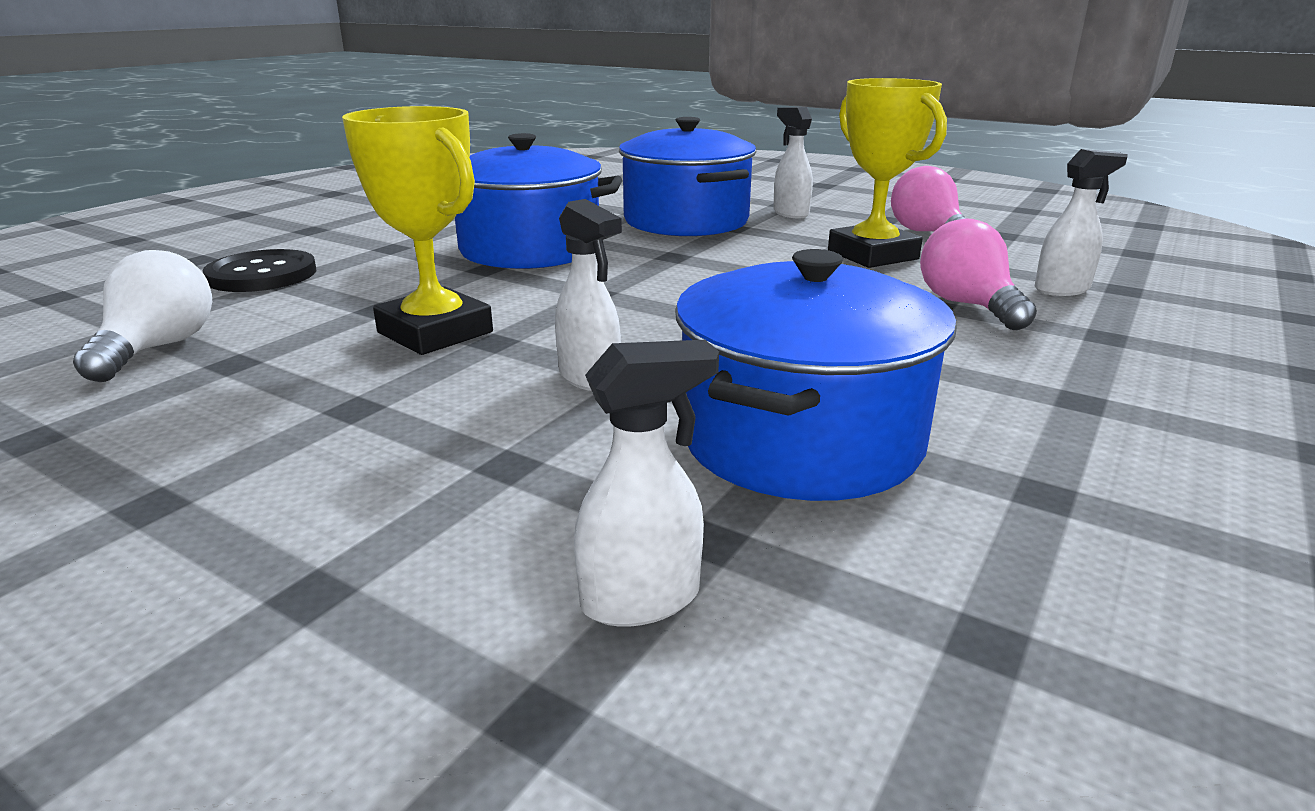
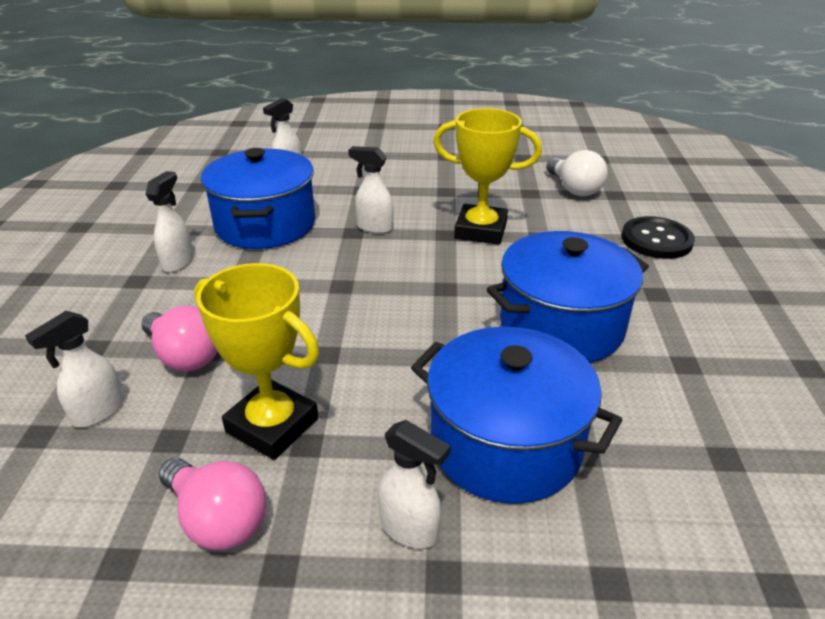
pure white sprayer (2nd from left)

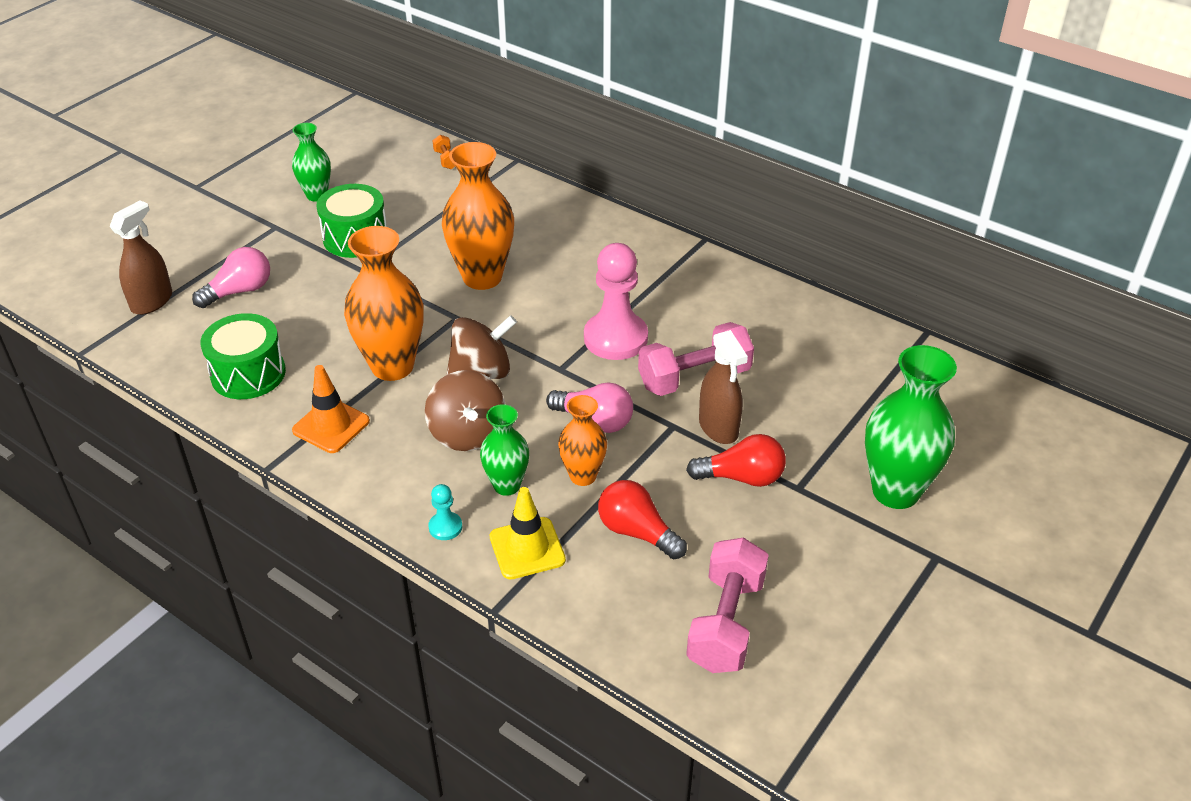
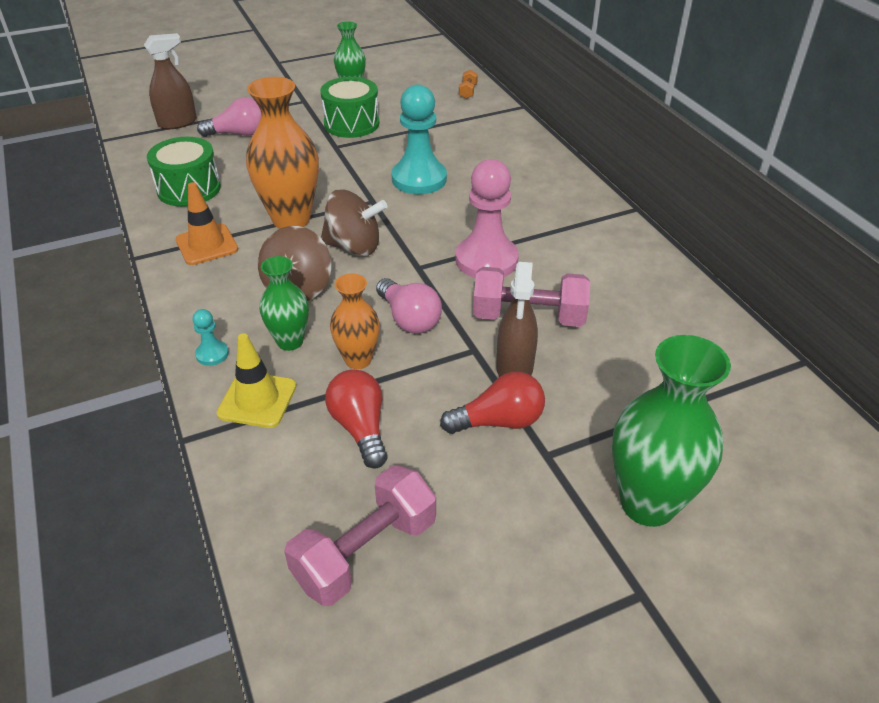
aqua pawn (2nd from left)
red lightbulb (2nd from left)

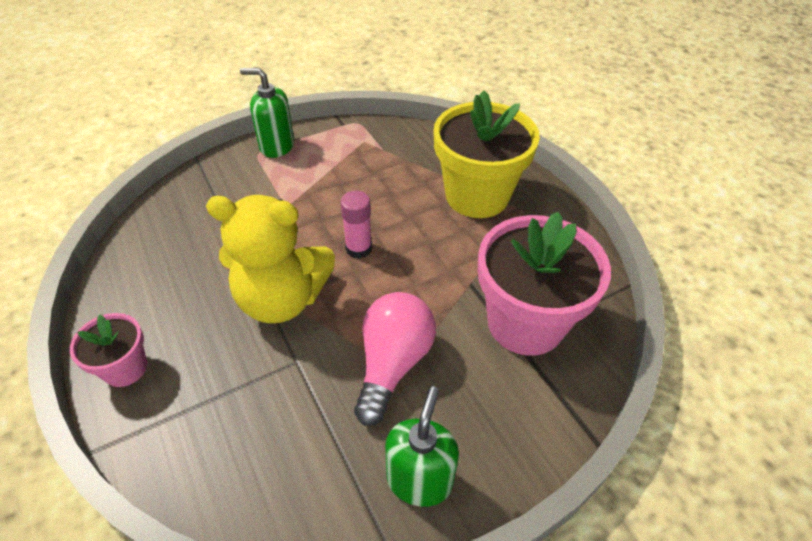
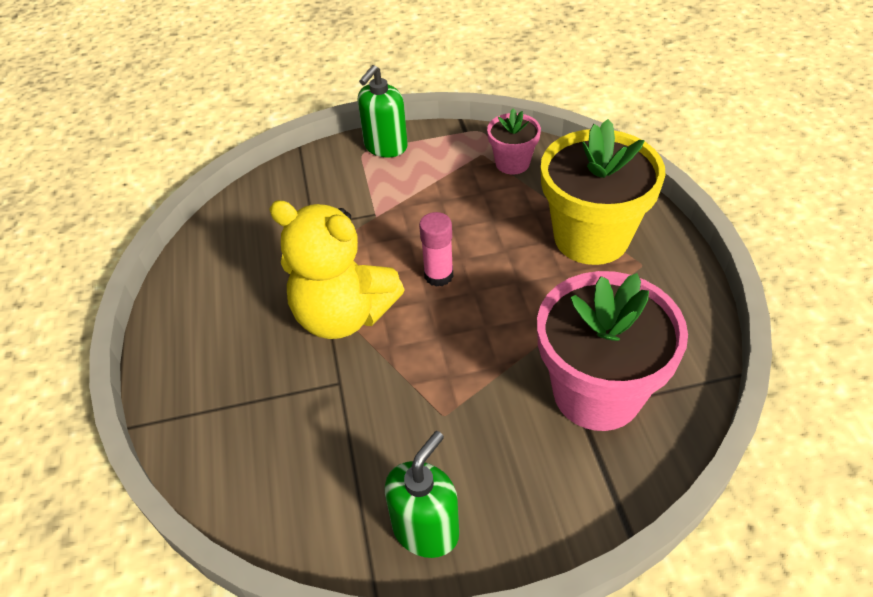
emerald soap pump (1st from left)
rosy lightbulb
rosy plant pot (1st from left)

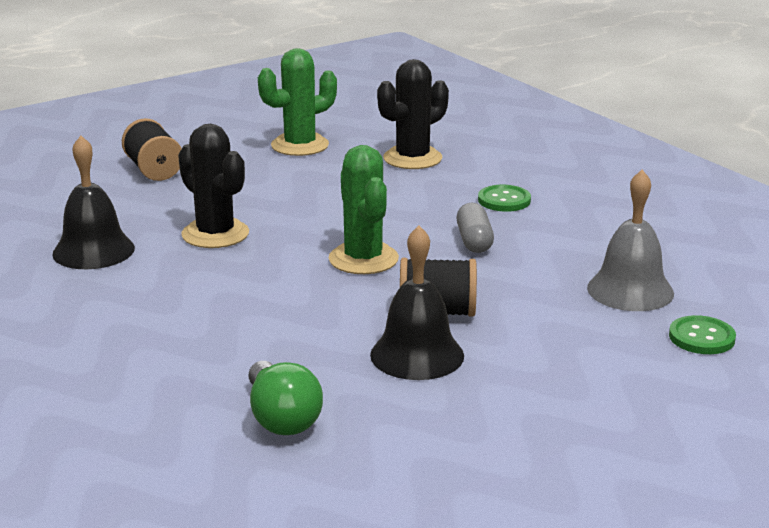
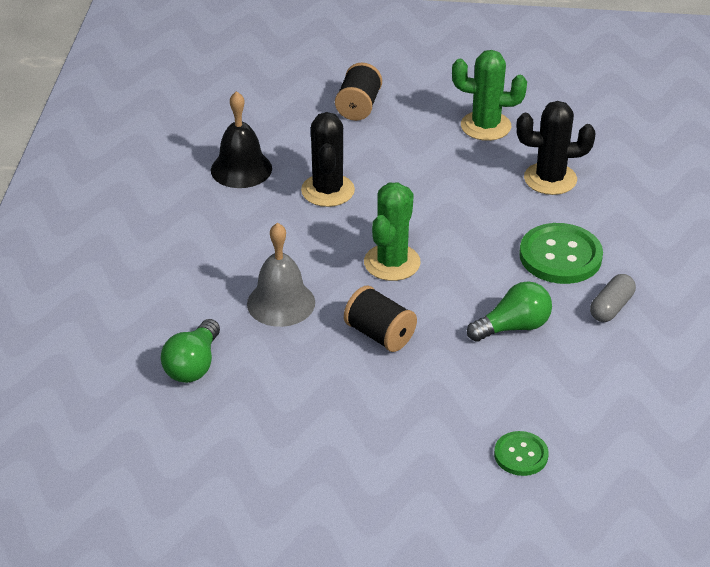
ash-grey school bell
emerald button (2nd from left)
ash-grey pill
ebony school bell (2nd from left in the first image)
emerald lightbulb (2nd from left)

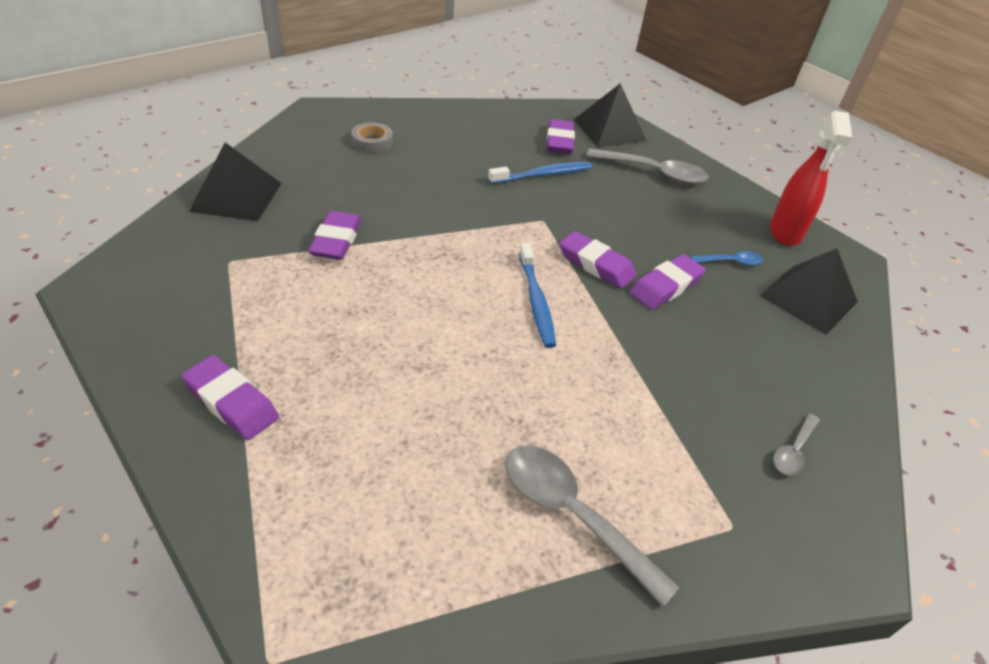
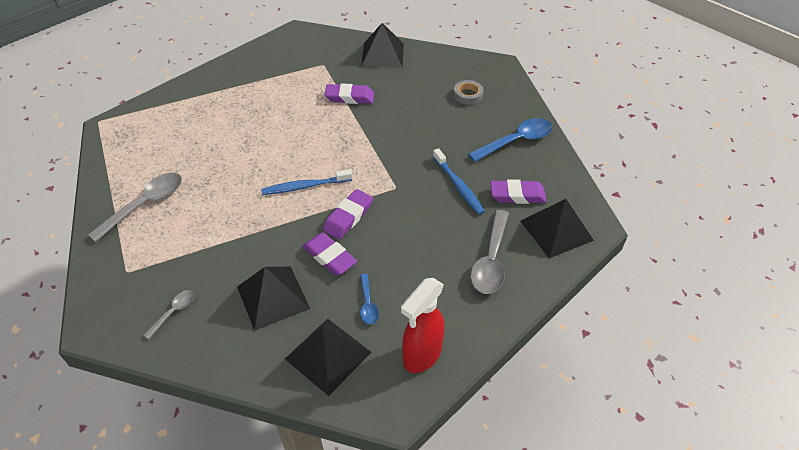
red sprayer
royal purple eraser (1st from left in the first image)
ash-grey spoon (2nd from left)
cobalt spoon (2nd from left)
ebony pyramid shape (1st from left)

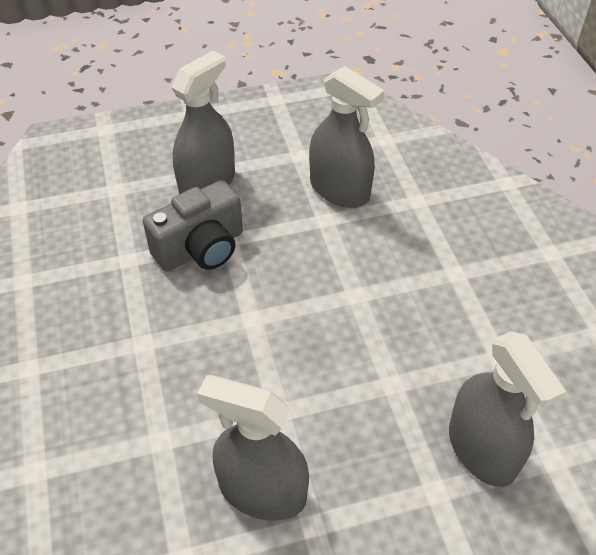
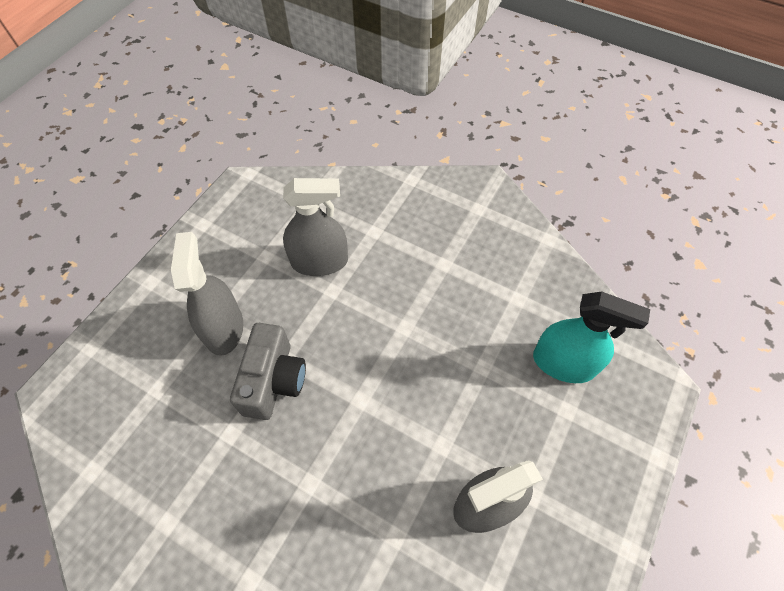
aqua sprayer

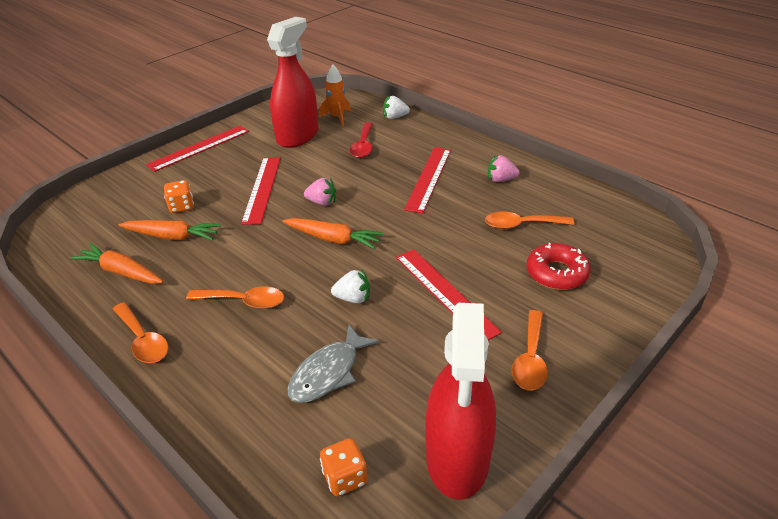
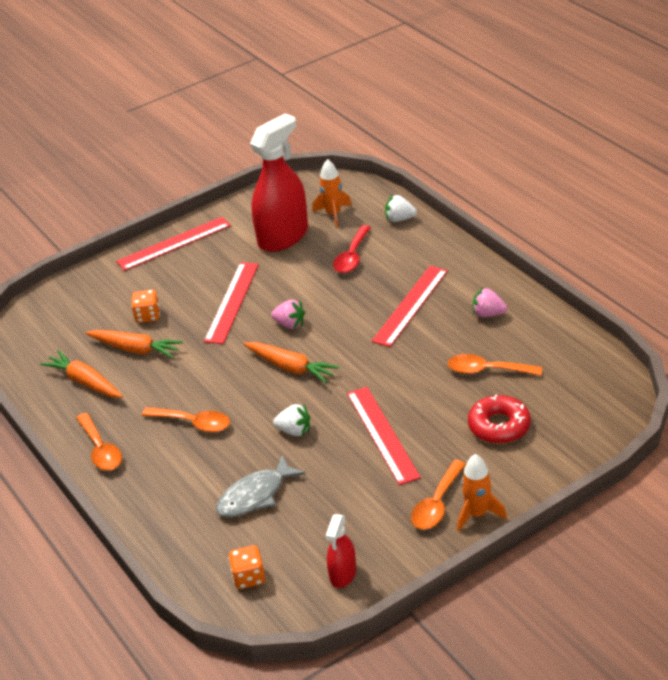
red sprayer (2nd from left)
orange-coloured toy rocket (2nd from left)

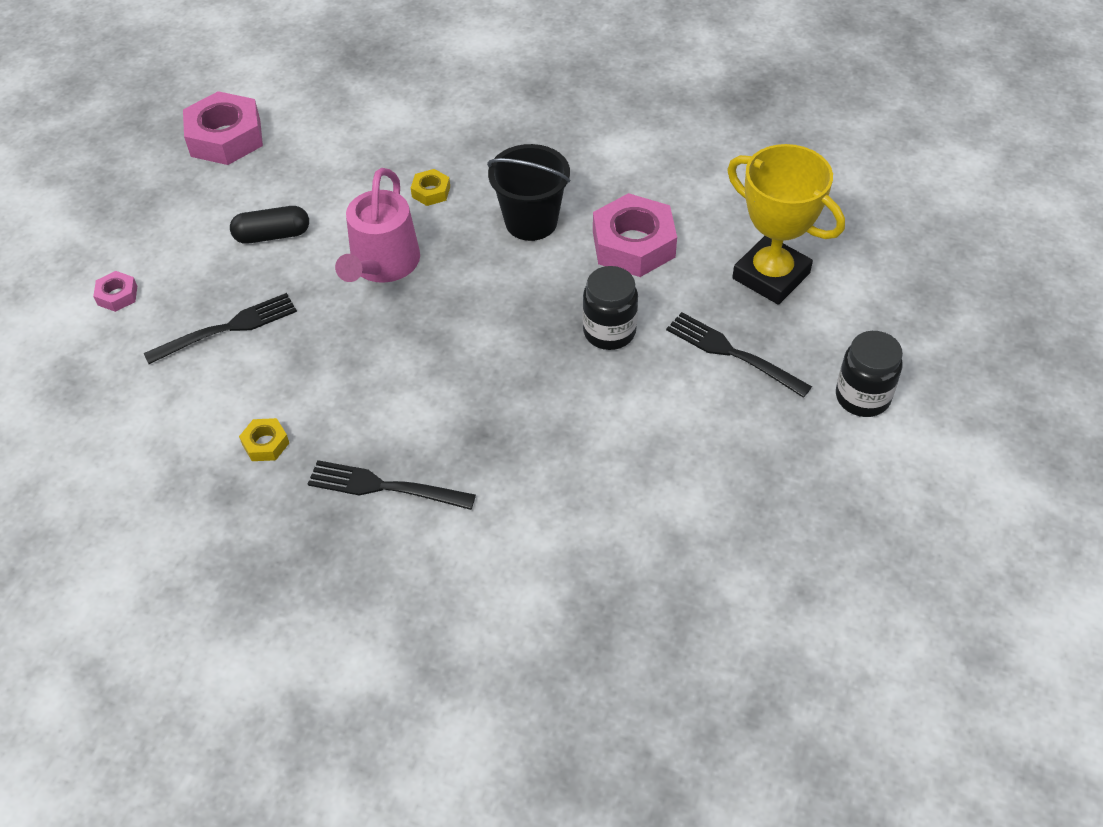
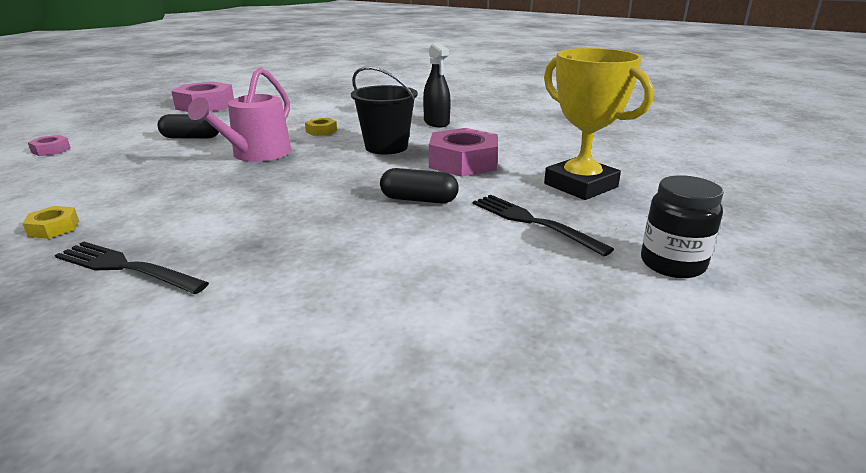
ebony pill (2nd from left)
ebony table fork (1st from left in the first image)
ebony sprayer

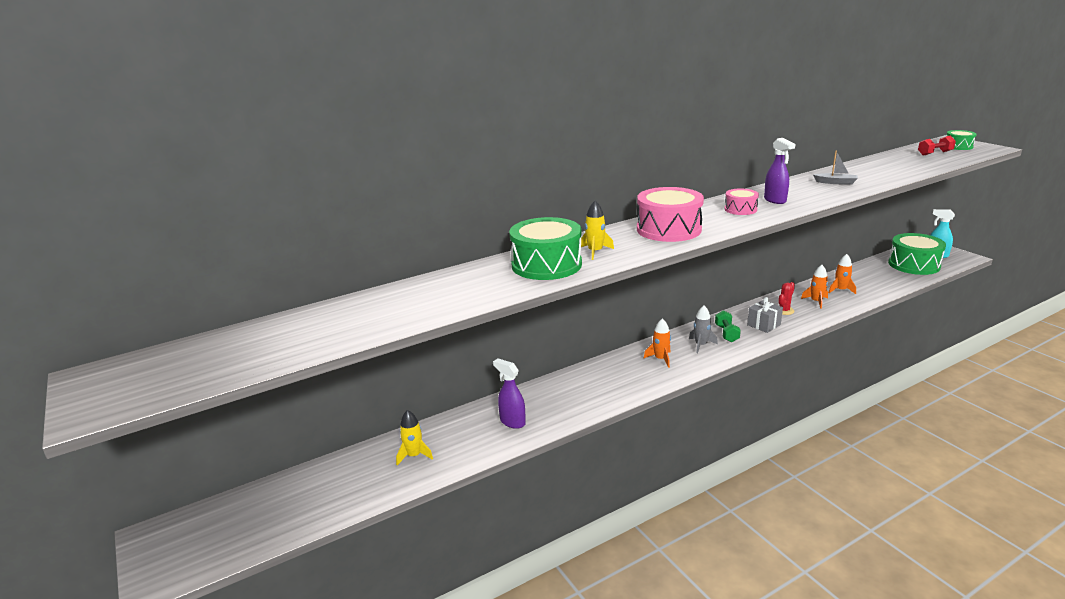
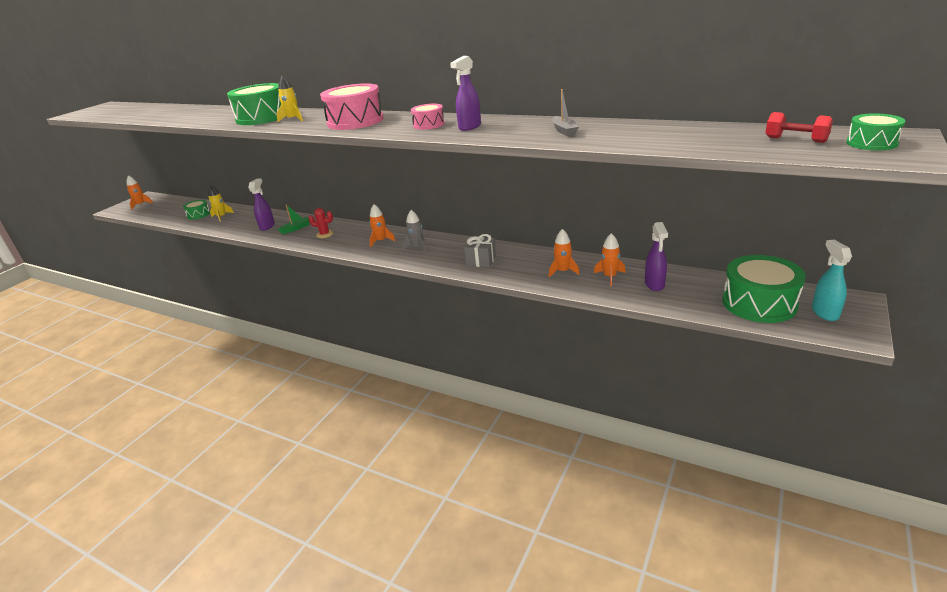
red cactus
emerald free weight
orange-coloured toy rocket (1st from left)
emerald toy drum (1st from left)
emerald sailboat
royal purple sprayer (3rd from left)

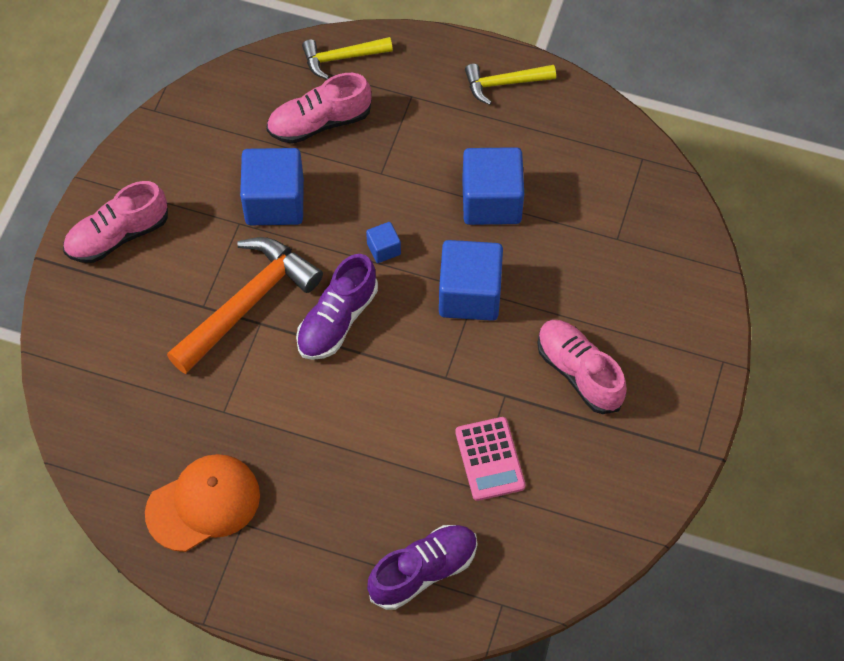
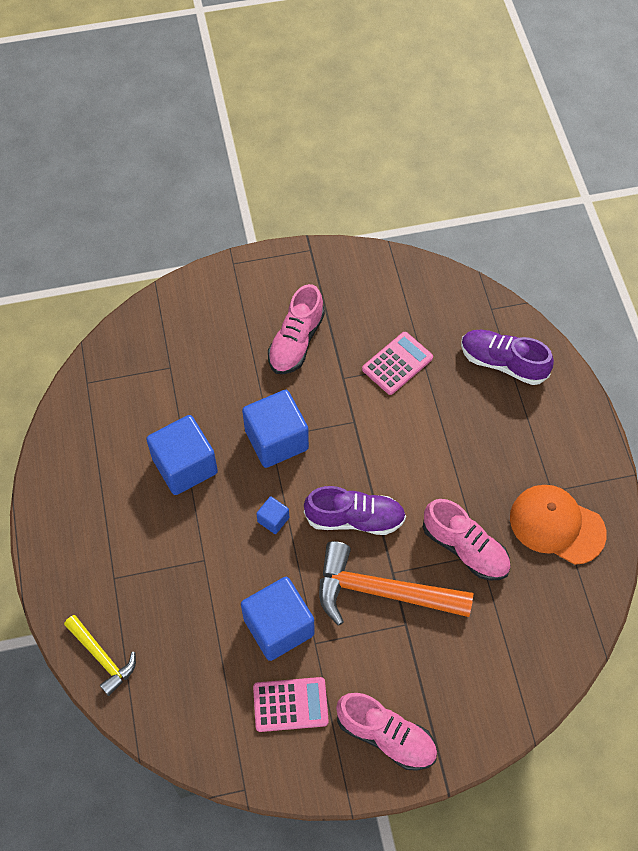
yellow claw hammer (2nd from left in the first image)
rosy sneaker (3rd from left)
rosy pocket calculator (1st from left)

